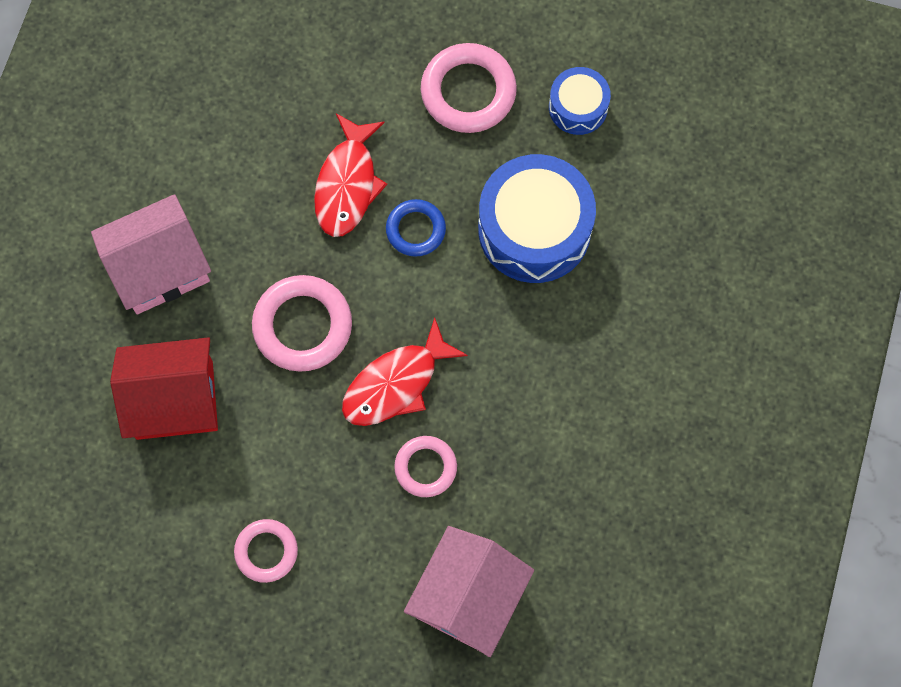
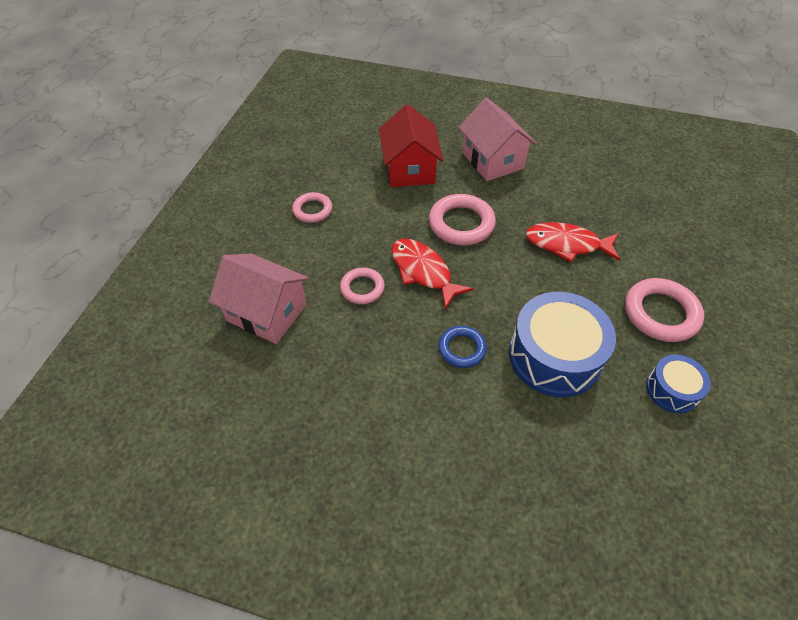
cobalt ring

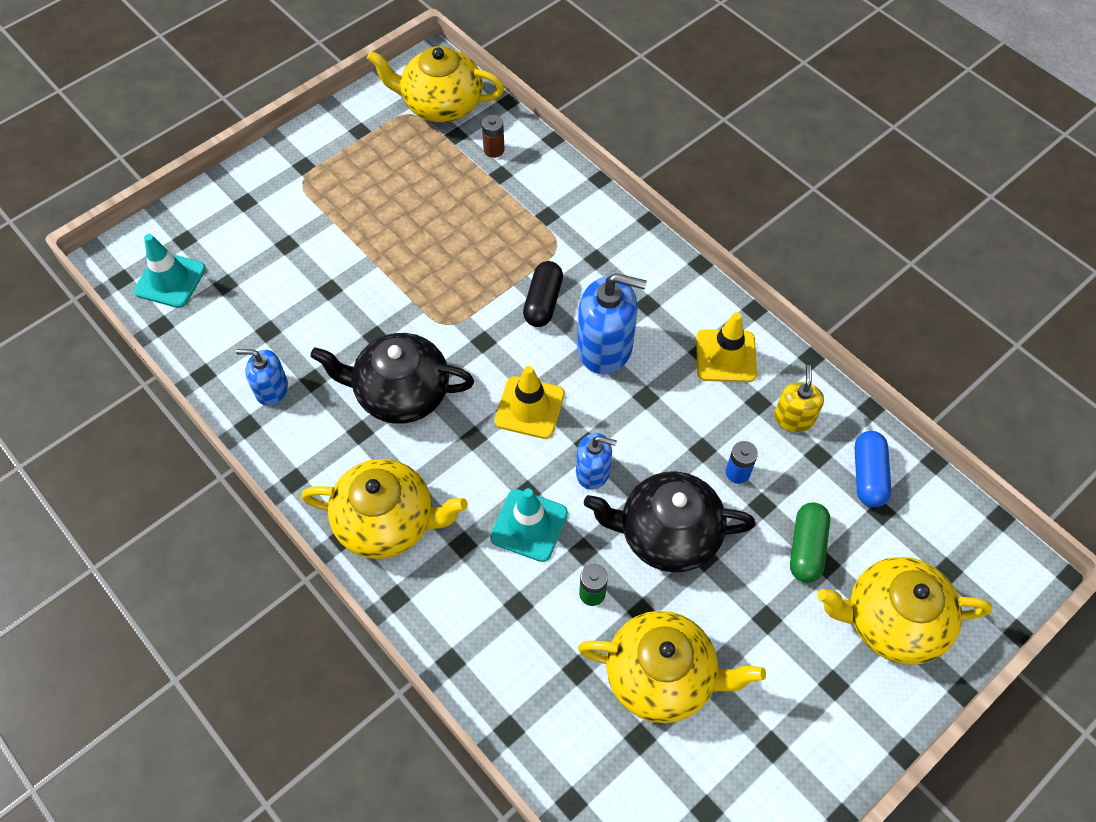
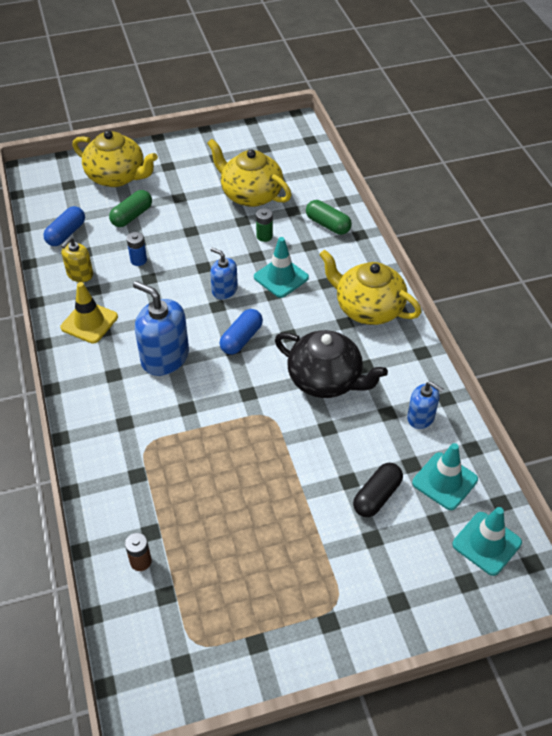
yellow teapot (2nd from left in the first image)
ebony pill
cobalt pill (2nd from left)
ebony teapot (2nd from left in the first image)
emerald pill (2nd from left)
aqua safety cone (2nd from left)

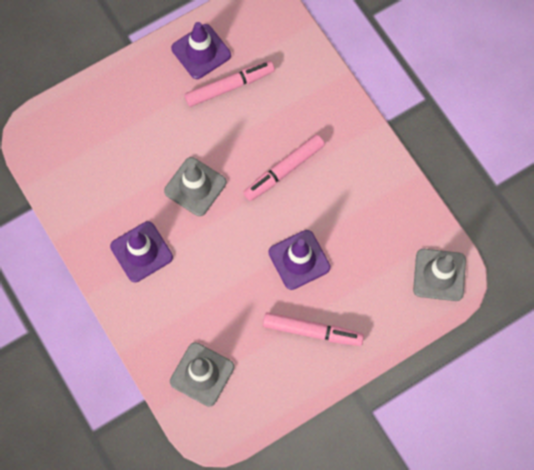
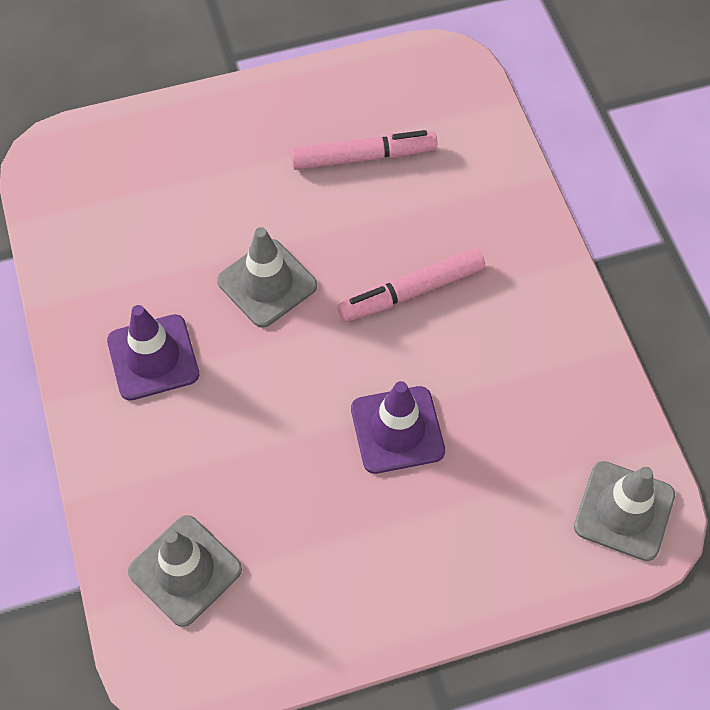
royal purple safety cone (2nd from left in the first image)
rosy marker pen (3rd from left in the first image)

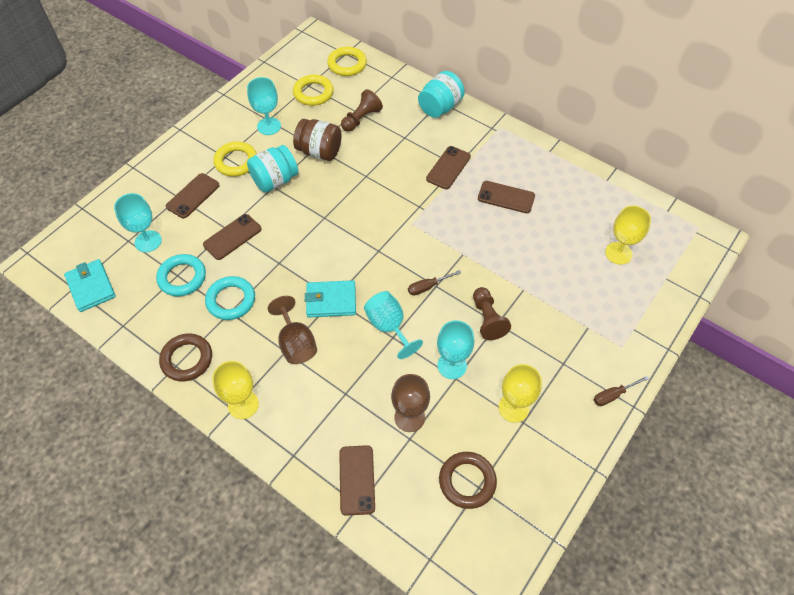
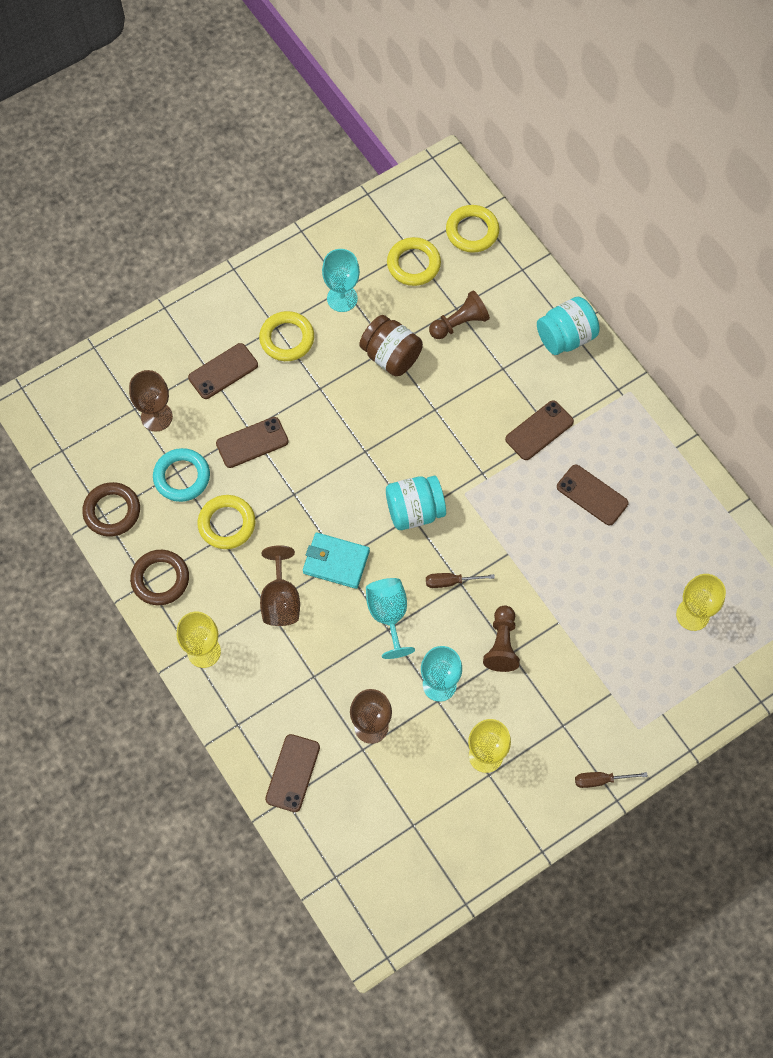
aqua preserve jar (1st from left)
brown chalice (1st from left)
aqua card wallet (1st from left in the first image)
yellow ring (1st from left)
brown ring (1st from left)

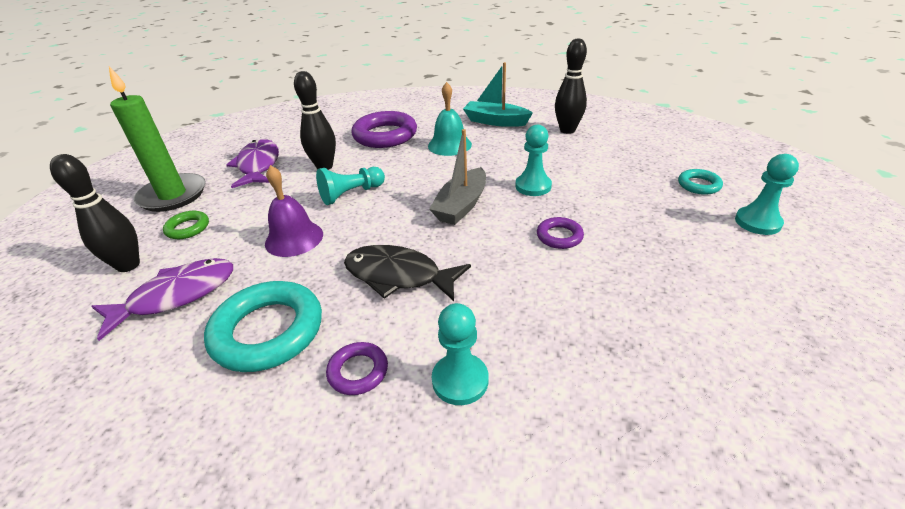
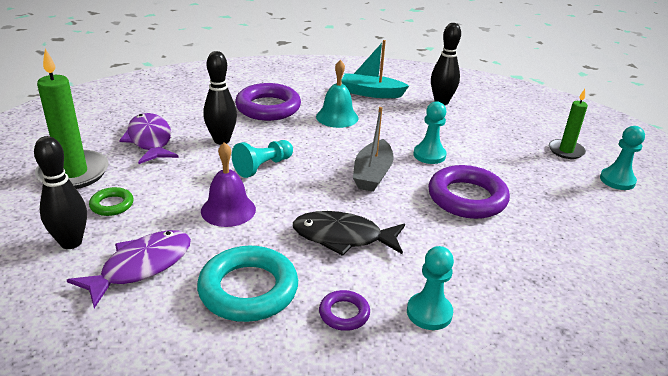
emerald wax candle (2nd from left)
royal purple ring (3rd from left)

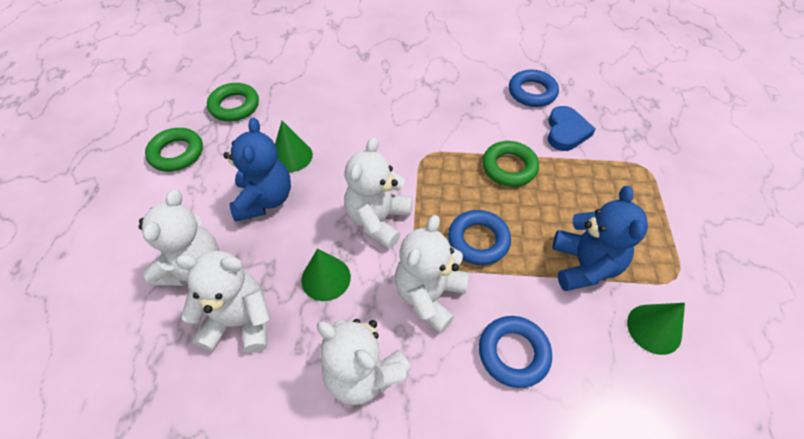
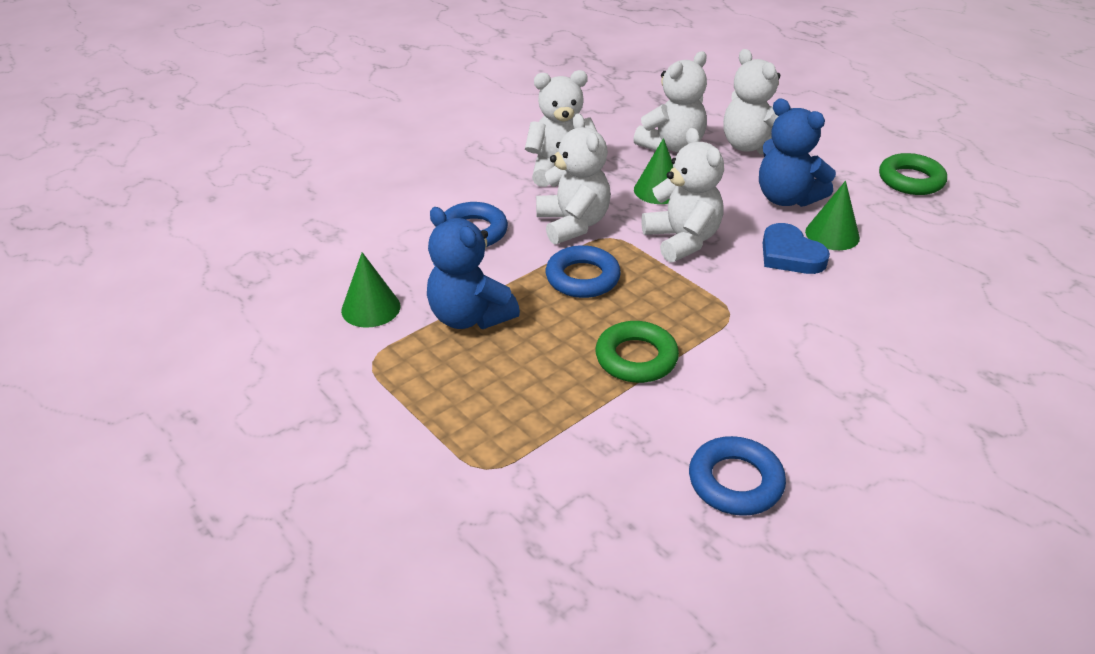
emerald ring (2nd from left in the first image)
cobalt heart shape

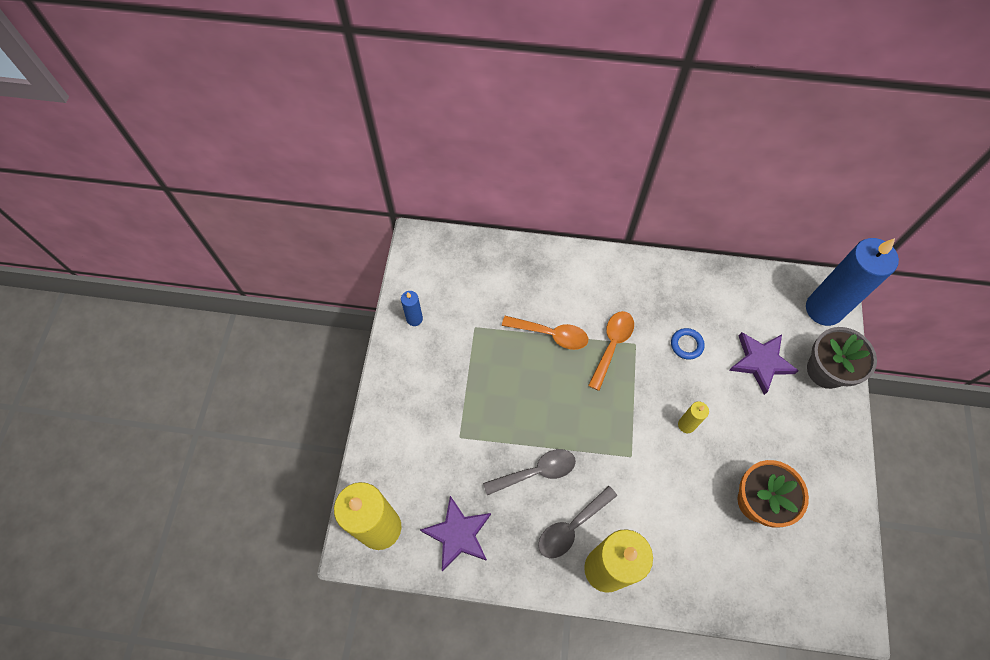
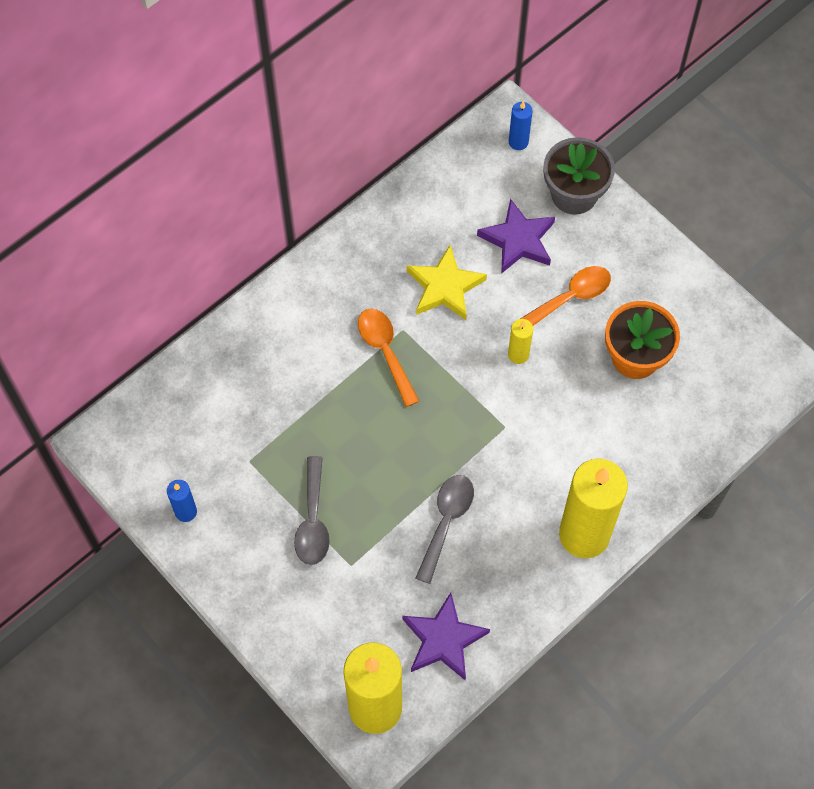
cobalt wax candle (2nd from left)
orange-coloured spoon (2nd from left)
yellow star
ash-grey spoon (1st from left)

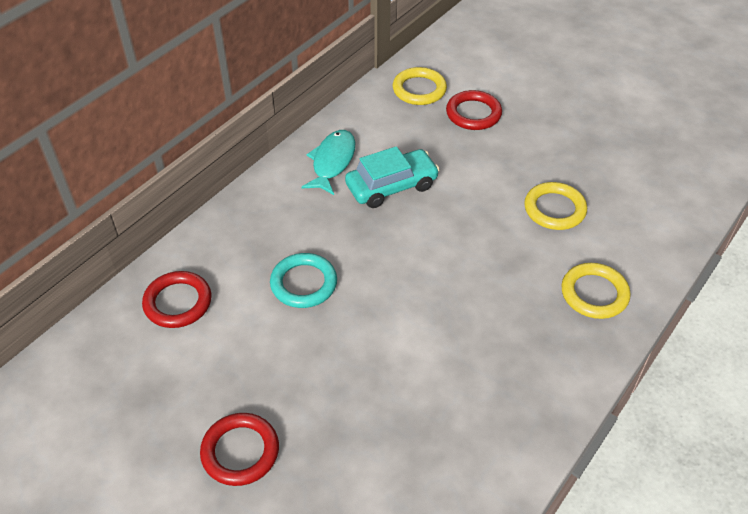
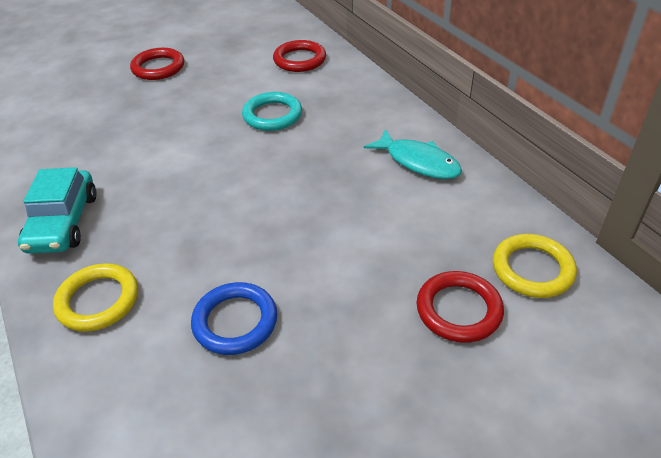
aqua toy car
cobalt ring

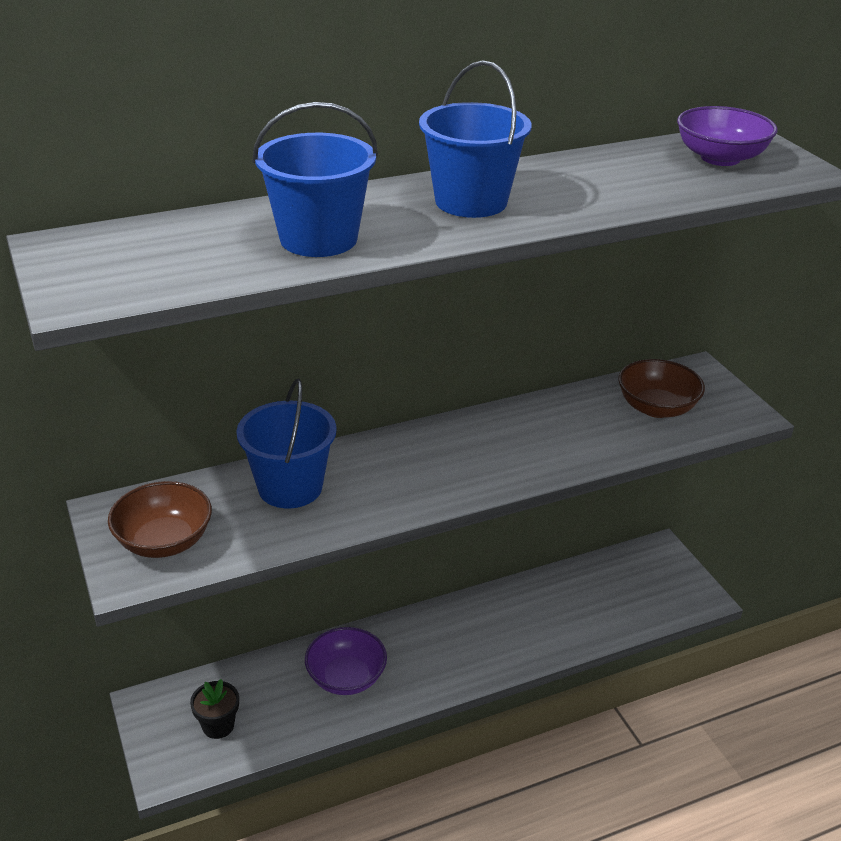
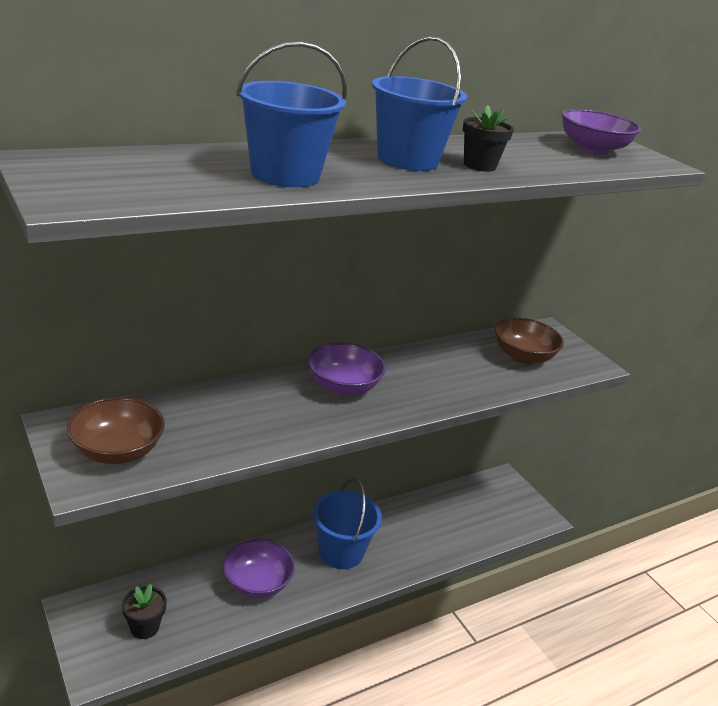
cobalt sand bucket (2nd from left)
ebony plant pot (2nd from left)
royal purple bowl (2nd from left)

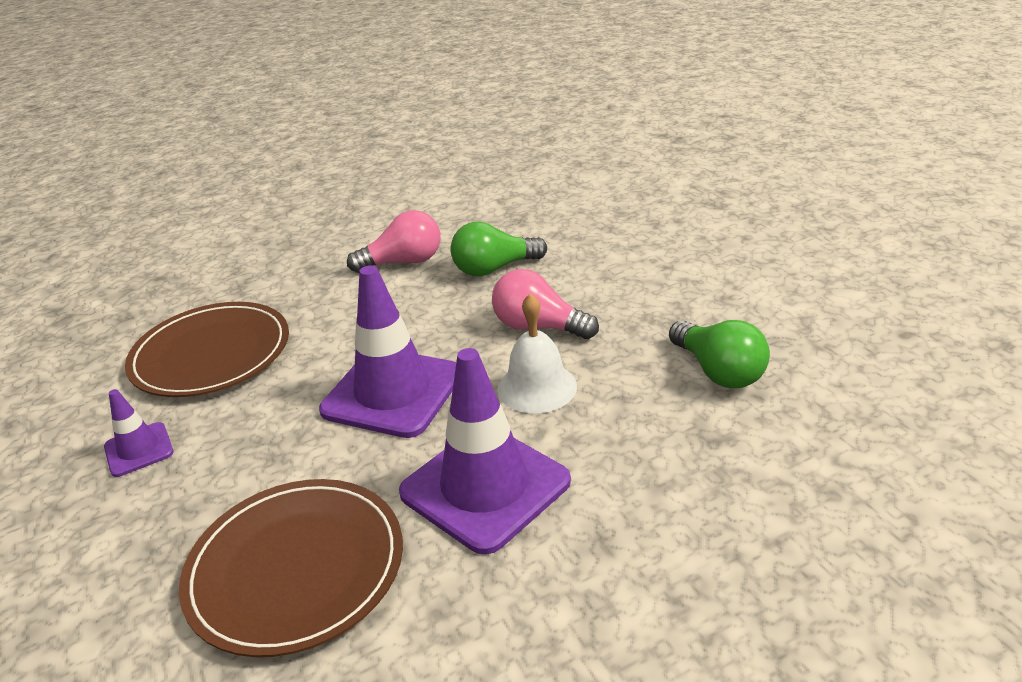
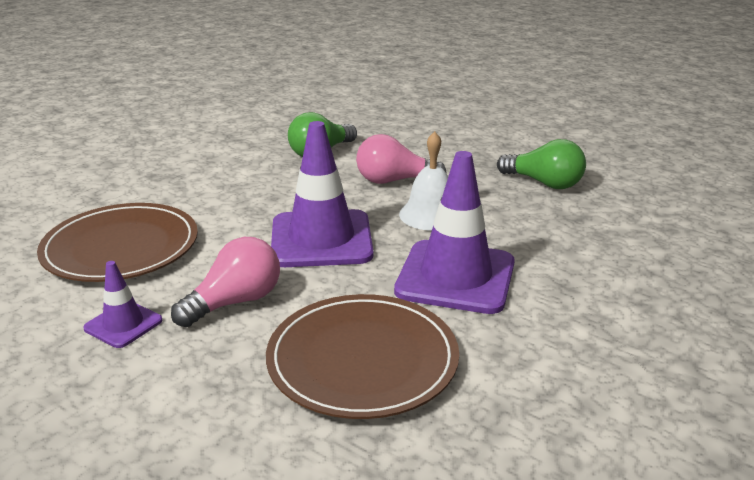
rosy lightbulb (1st from left)

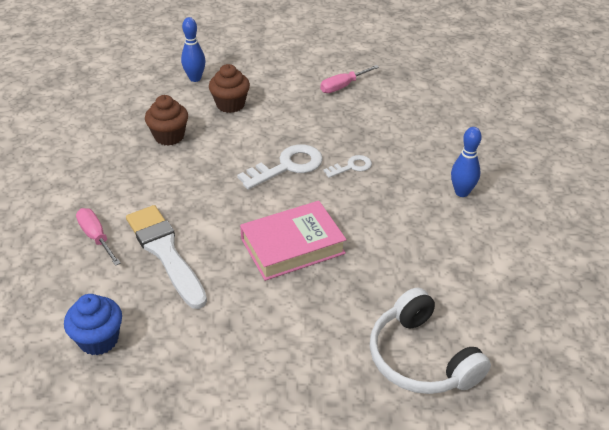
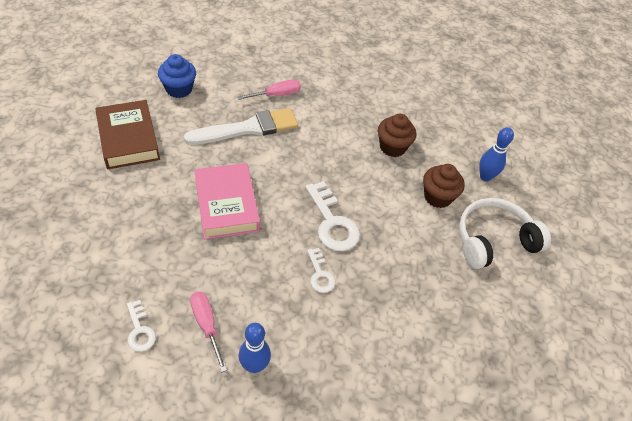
rosy flat screwdriver (1st from left)
pure white over-ear headphones
brown hardback
pure white key (1st from left)

